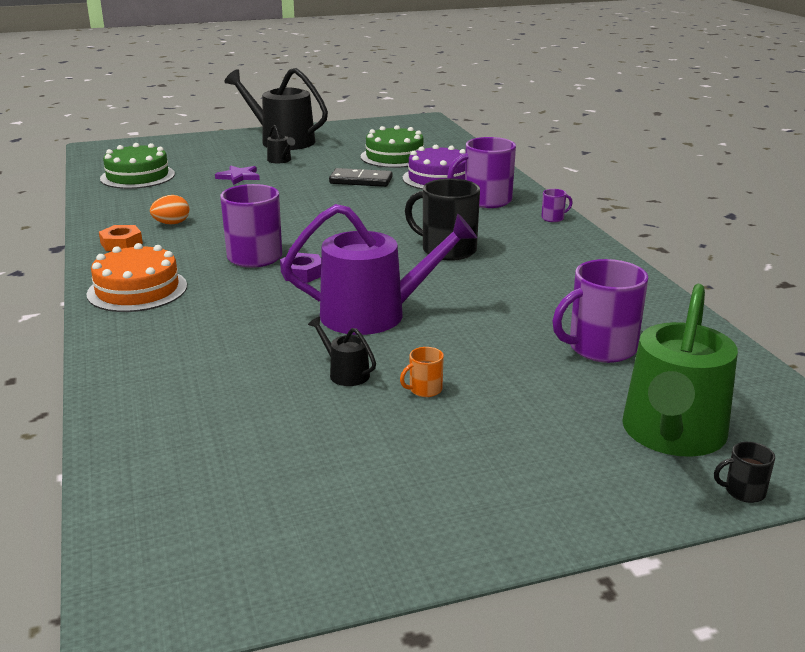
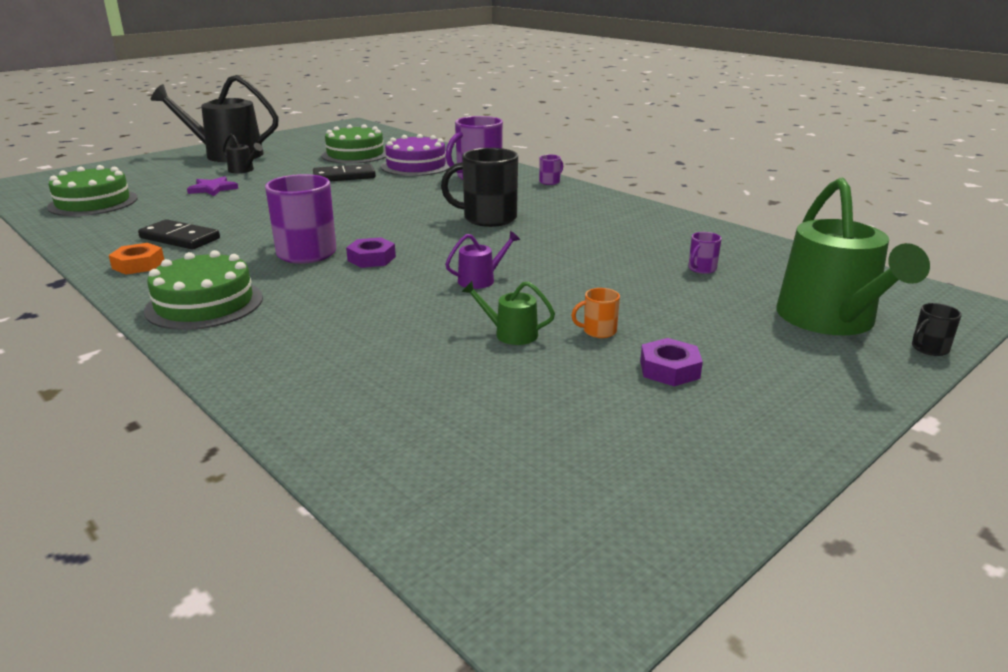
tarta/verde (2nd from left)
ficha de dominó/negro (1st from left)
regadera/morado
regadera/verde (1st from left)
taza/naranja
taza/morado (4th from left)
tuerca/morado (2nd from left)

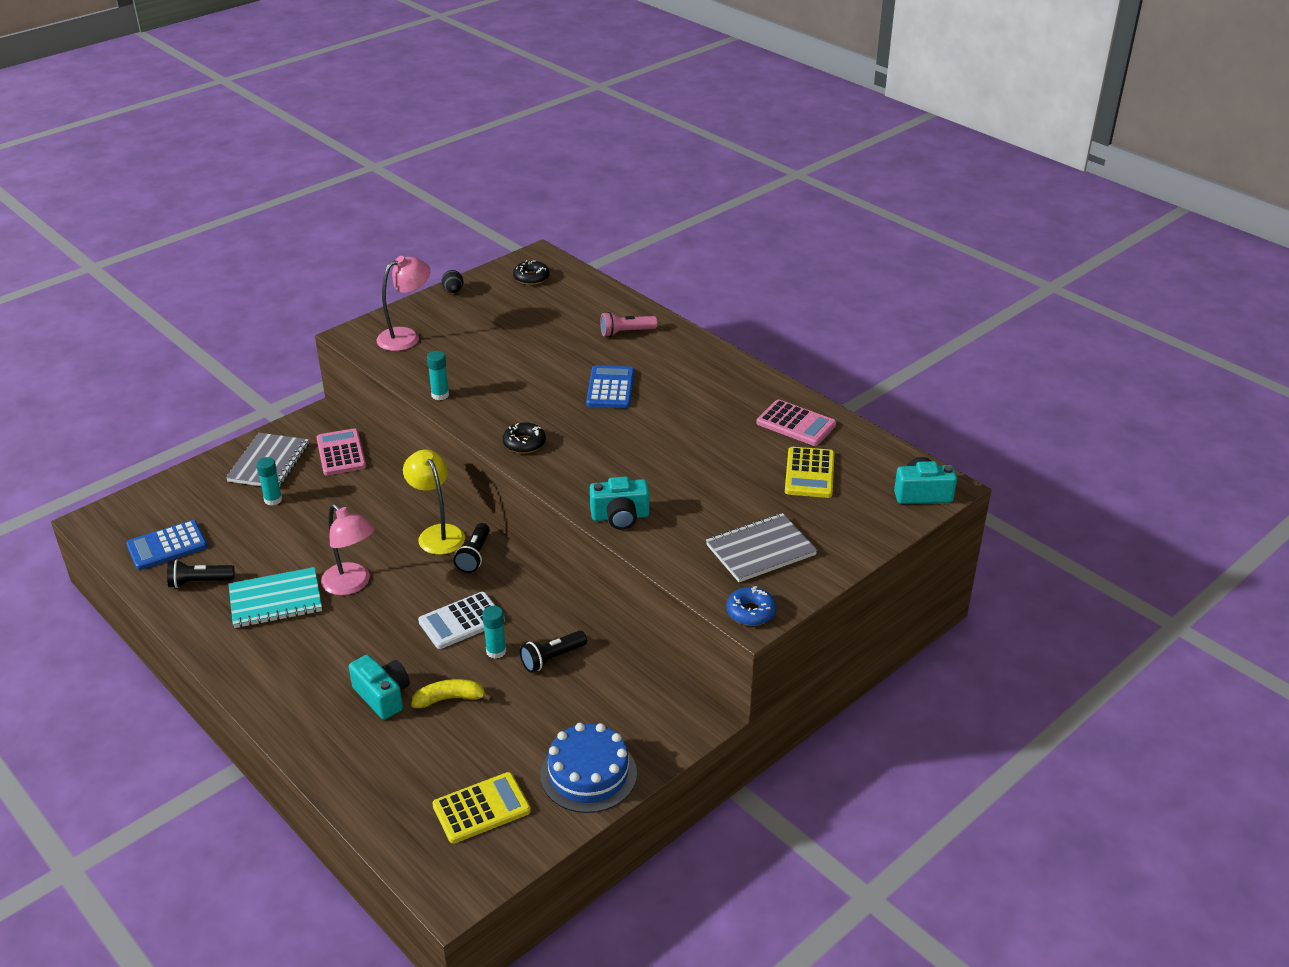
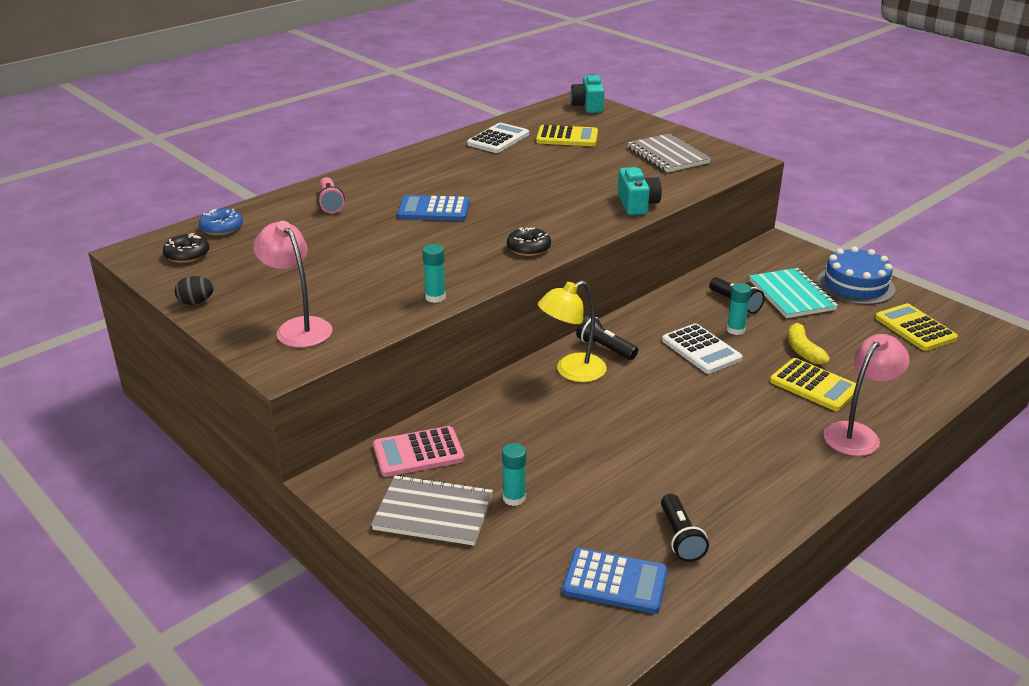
calculadora/azul (2nd from left)
cuaderno/turquesa
lámpara/rosa (2nd from left)
calculadora/amarillo (2nd from left)
lámpara de mano/negro (1st from left)
rosquilla/azul
calculadora/blanco (1st from left)

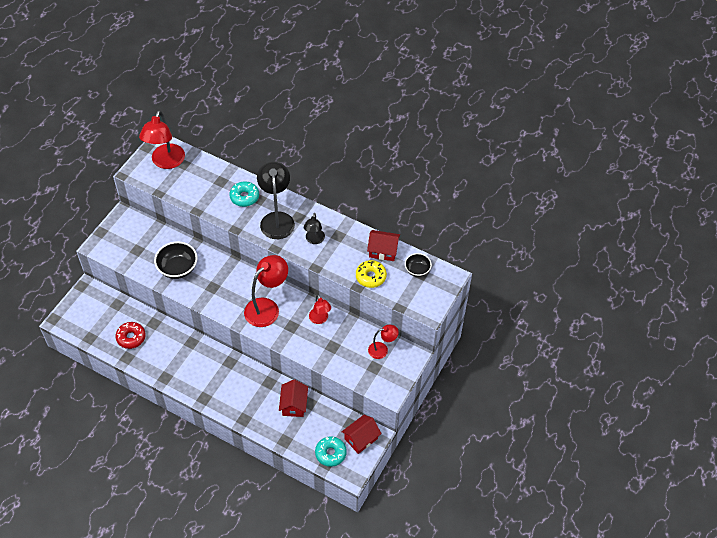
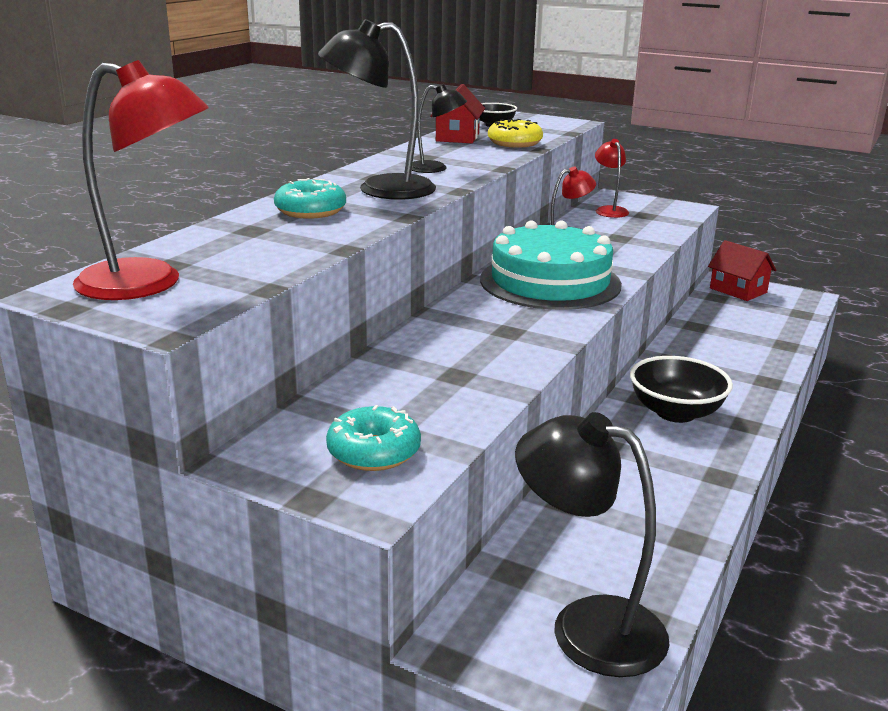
rosquilla/rojo
cuenco/negro (2nd from left)
tarta/turquesa
casa/rojo (1st from left in the first image)
rosquilla/turquesa (2nd from left)
lámpara/negro (3rd from left)

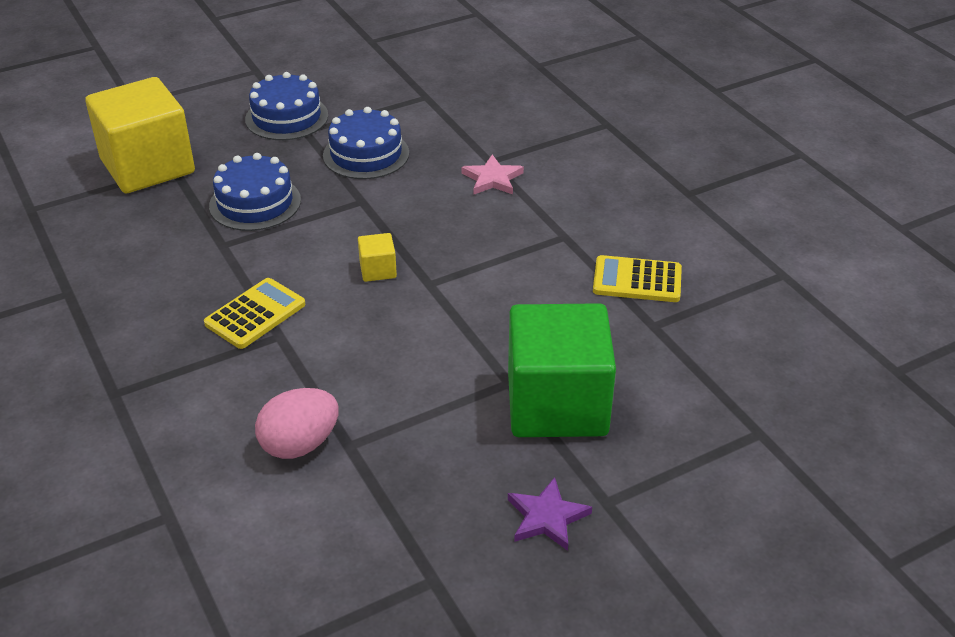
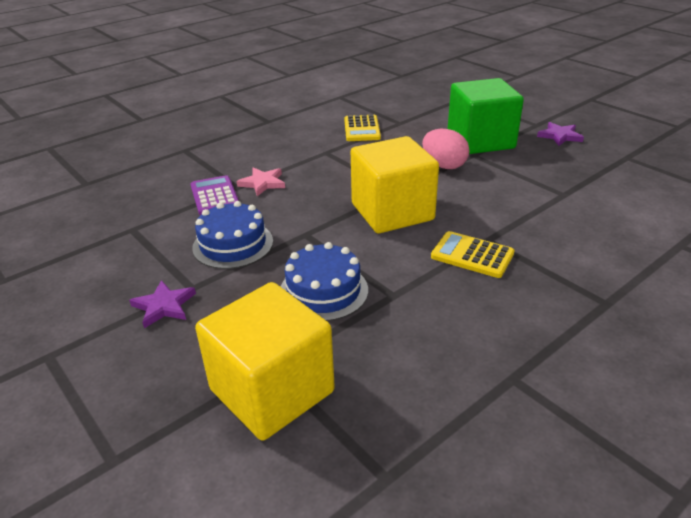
estrella/morado (1st from left)
huevo/rosa
cubo/amarillo (2nd from left)
calculadora/morado

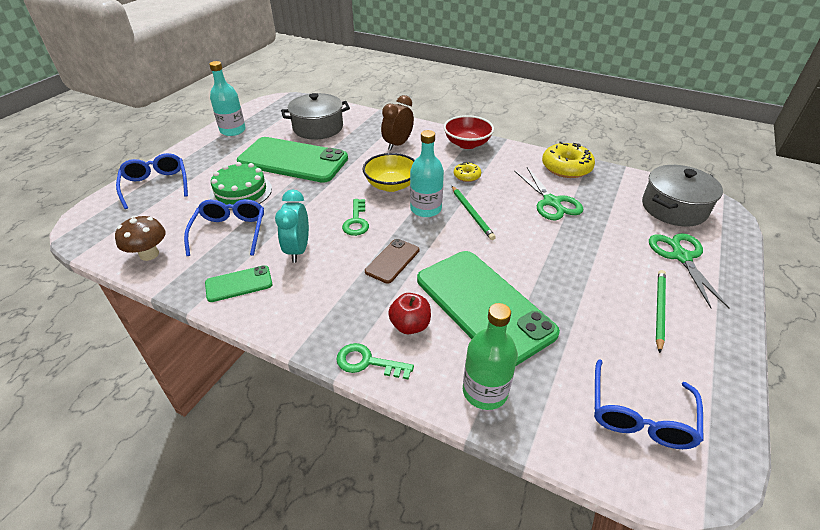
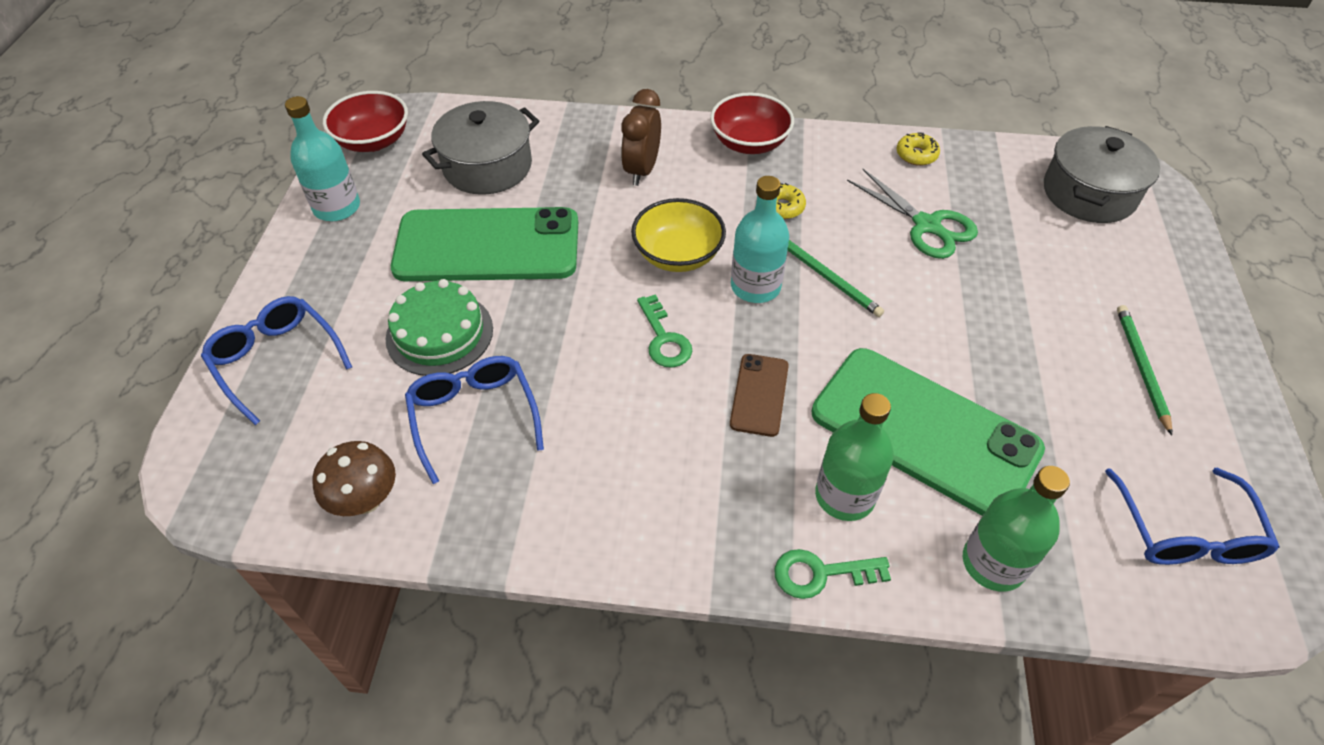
móvil/verde (1st from left in the first image)
despertador/turquesa
botella/verde (1st from left)
rosquilla/amarillo (2nd from left)
tijeras/verde (2nd from left in the first image)
cuenco/rojo (1st from left)

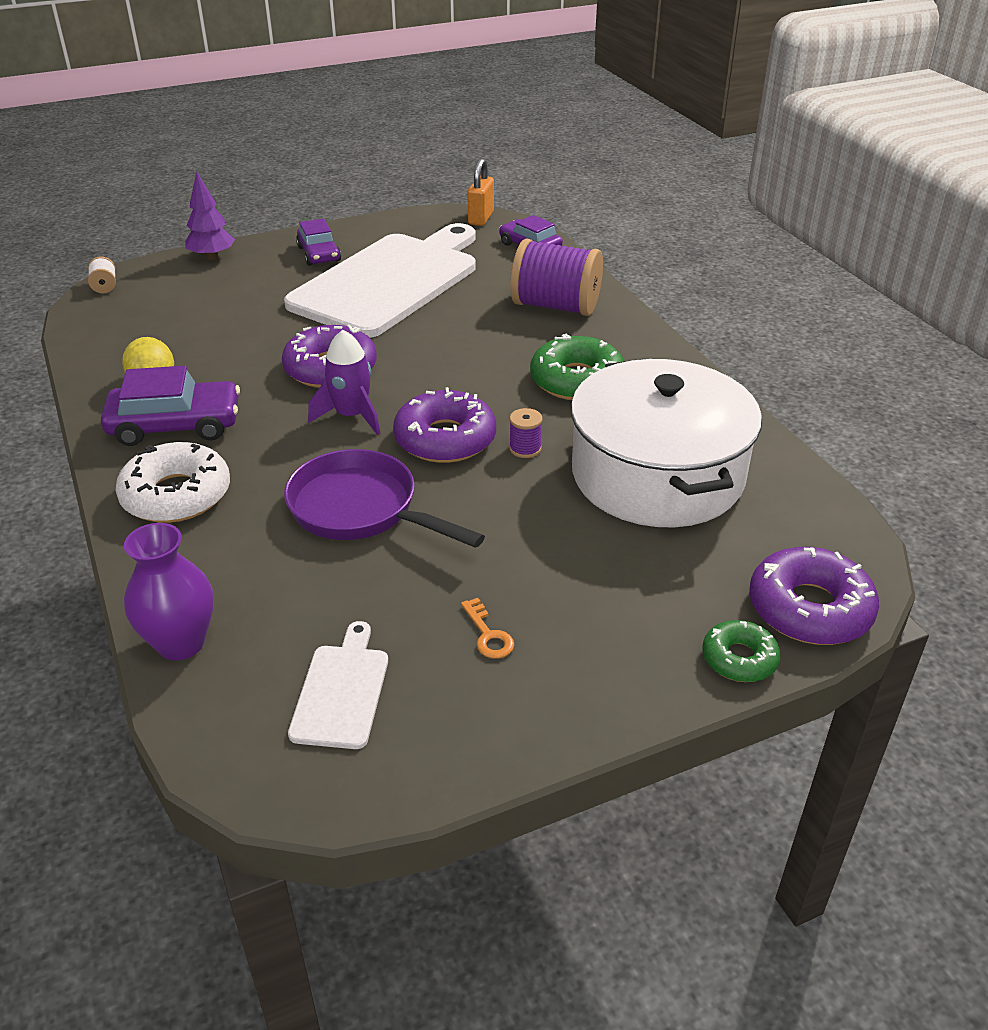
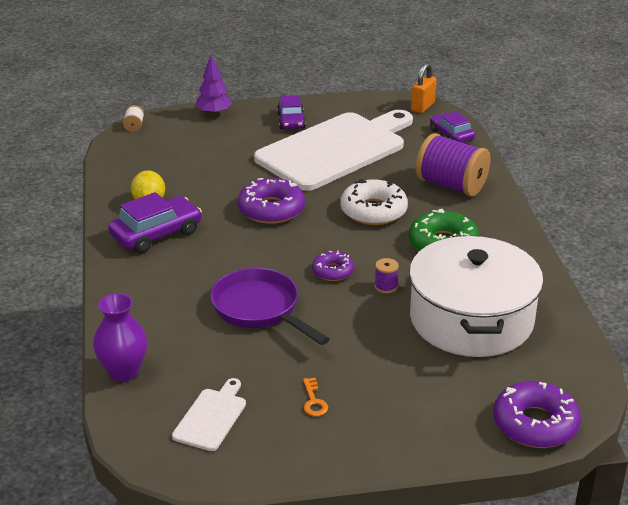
coche/morado (1st from left)
rosquilla/blanco
cohete/morado
rosquilla/morado (2nd from left)
rosquilla/verde (2nd from left in the first image)

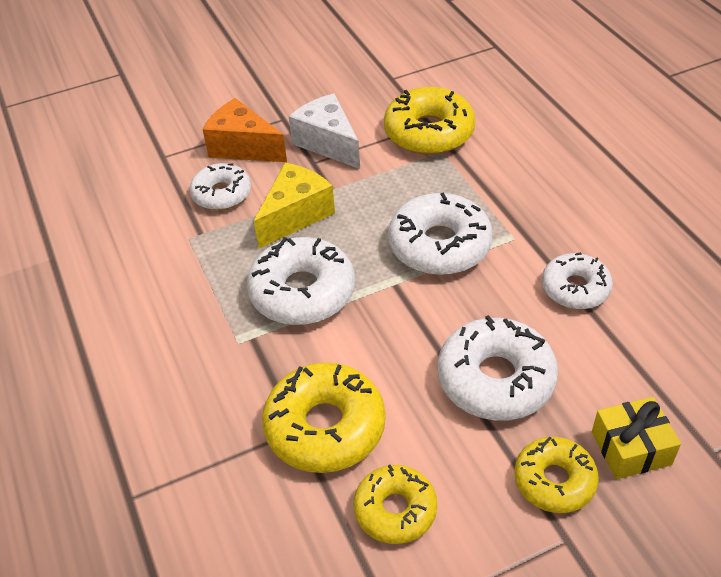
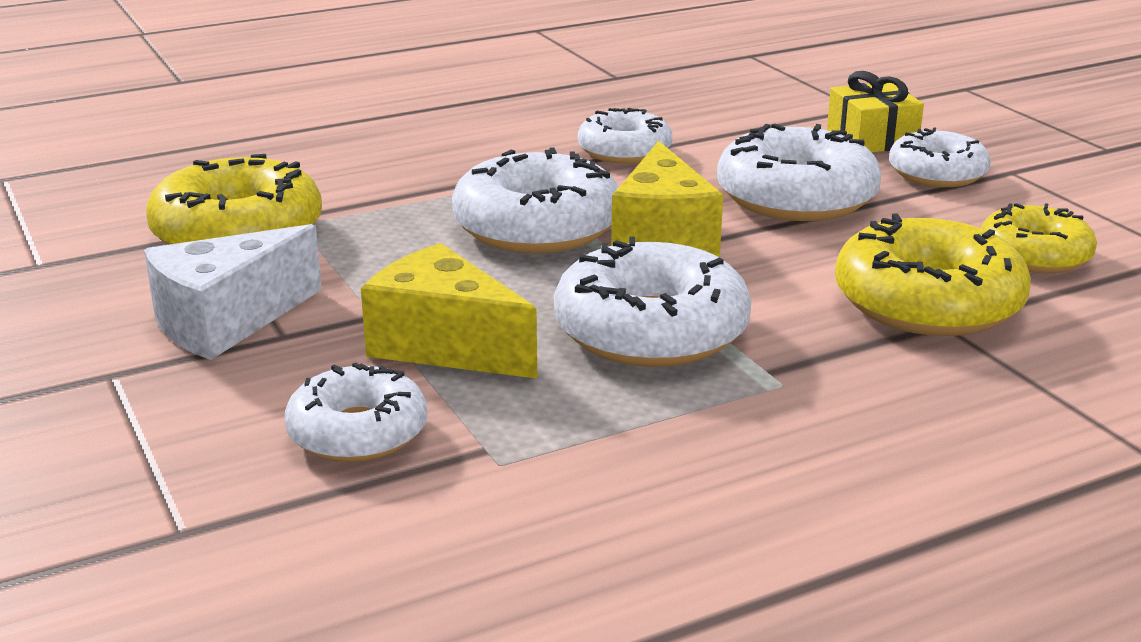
queso/naranja
rosquilla/blanco (6th from left)
queso/amarillo (2nd from left)

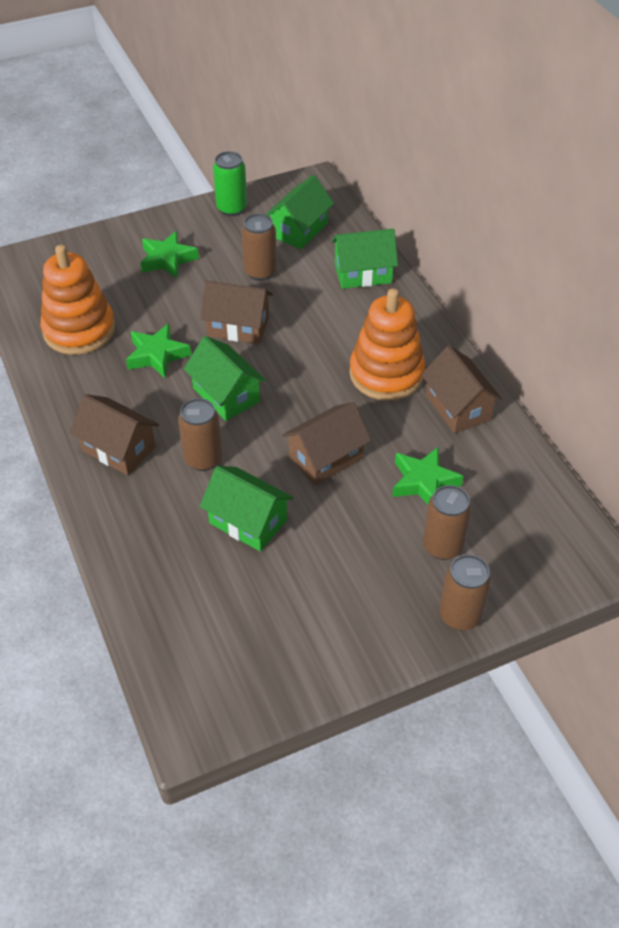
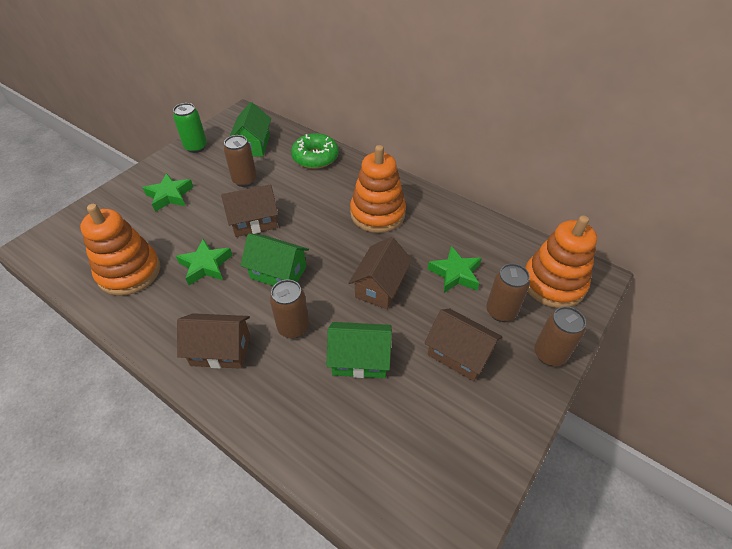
rosquilla/verde
casa/marrón (4th from left)
juguete apilable/naranja (3rd from left)

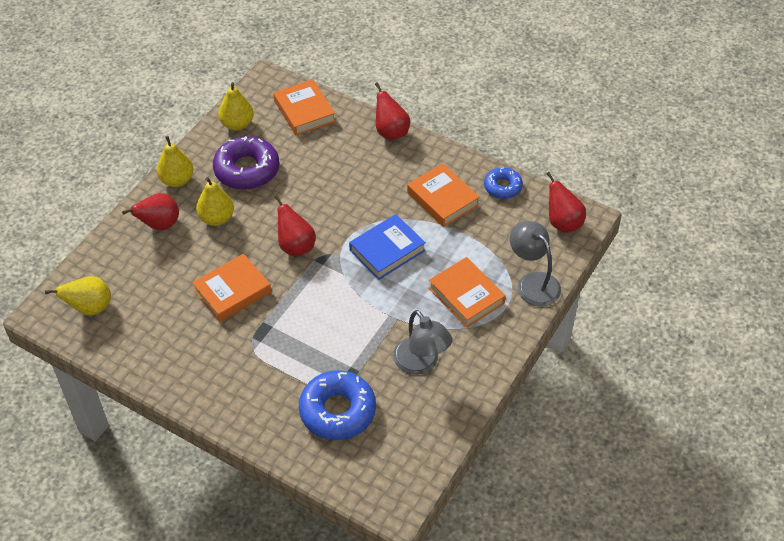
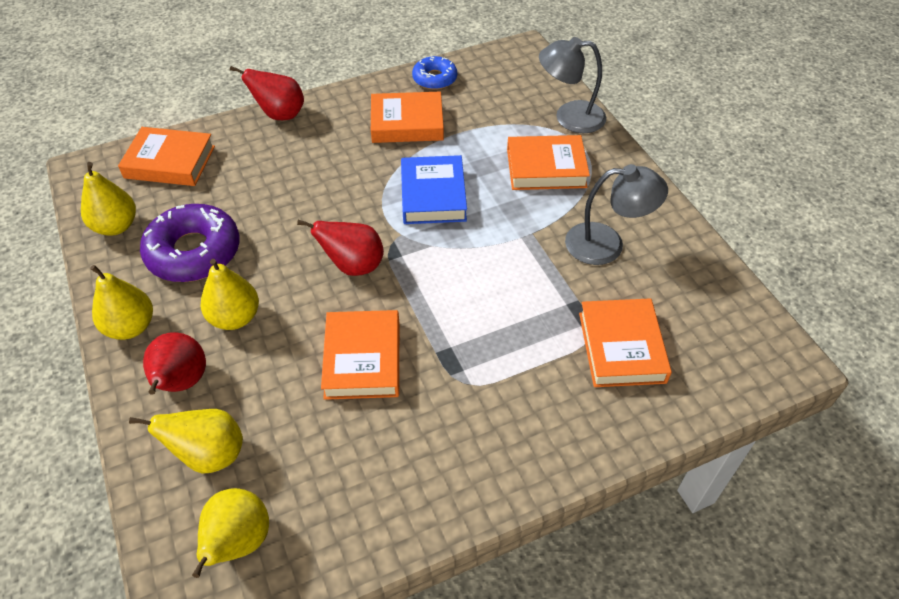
libro/naranja (5th from left)
pera/rojo (4th from left in the first image)
pera/amarillo (3rd from left)

